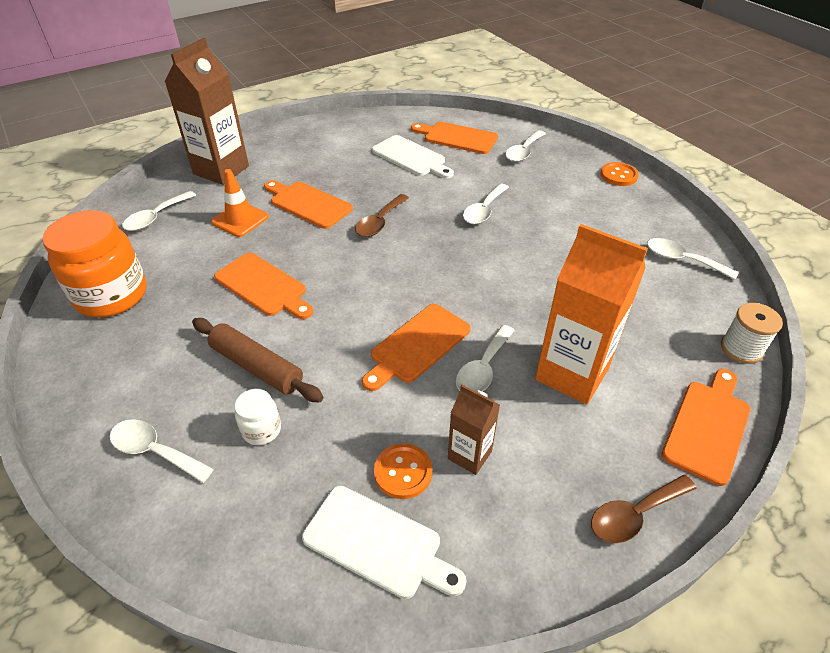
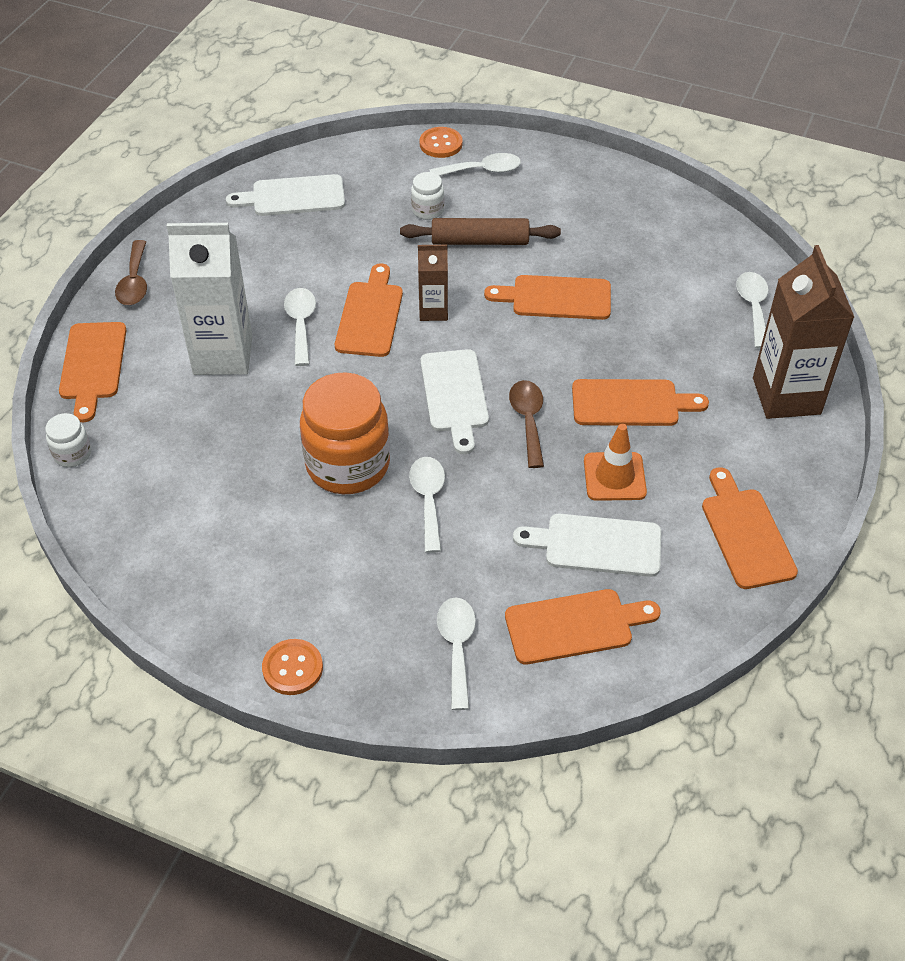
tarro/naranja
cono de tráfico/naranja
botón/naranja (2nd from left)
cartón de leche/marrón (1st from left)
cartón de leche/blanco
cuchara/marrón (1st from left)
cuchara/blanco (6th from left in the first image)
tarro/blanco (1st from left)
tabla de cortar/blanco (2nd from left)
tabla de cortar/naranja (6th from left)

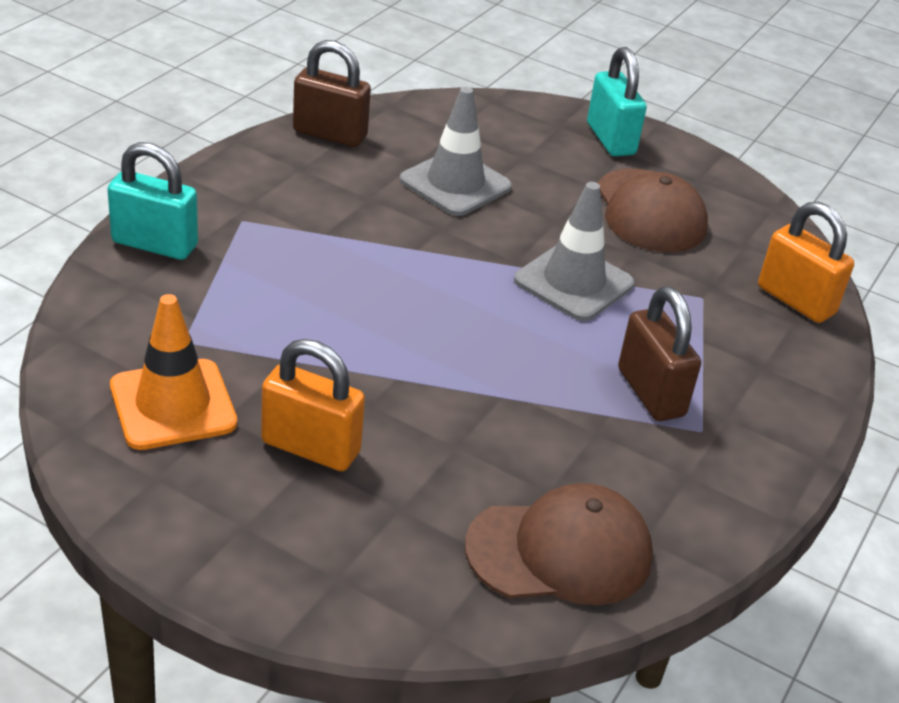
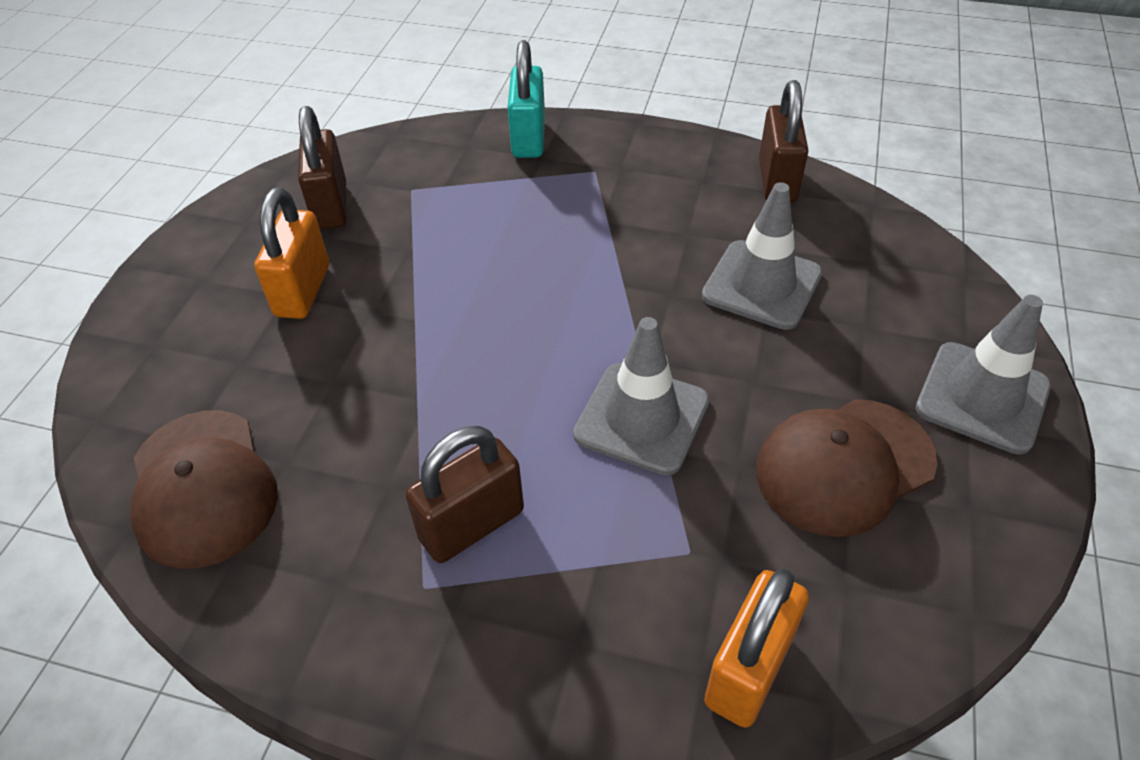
candado/marrón (1st from left)
cono de tráfico/gris (3rd from left)

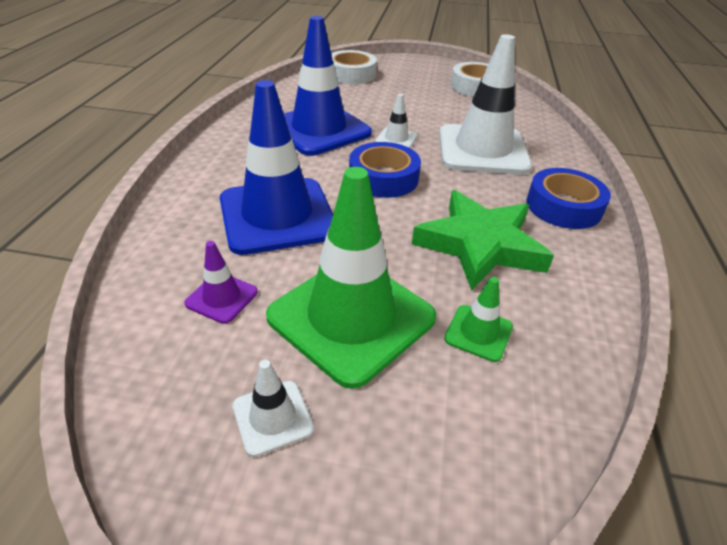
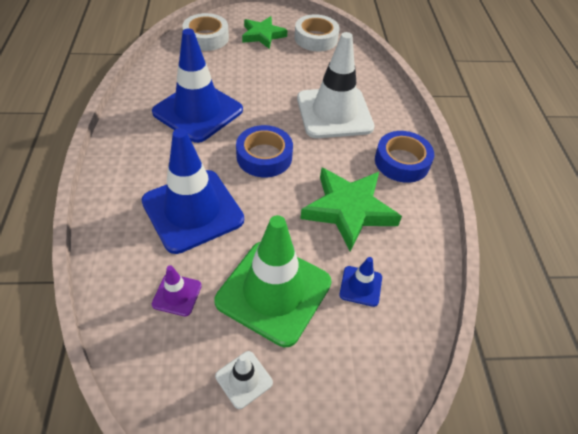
cono de tráfico/blanco (2nd from left in the first image)
cono de tráfico/azul (3rd from left)
estrella/verde (1st from left)

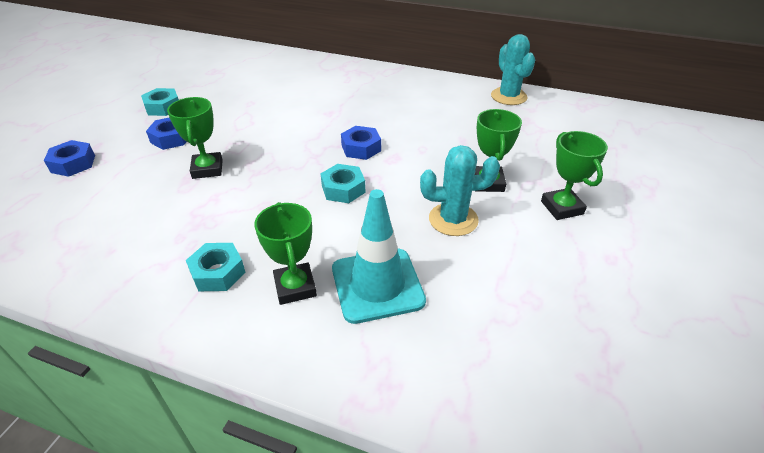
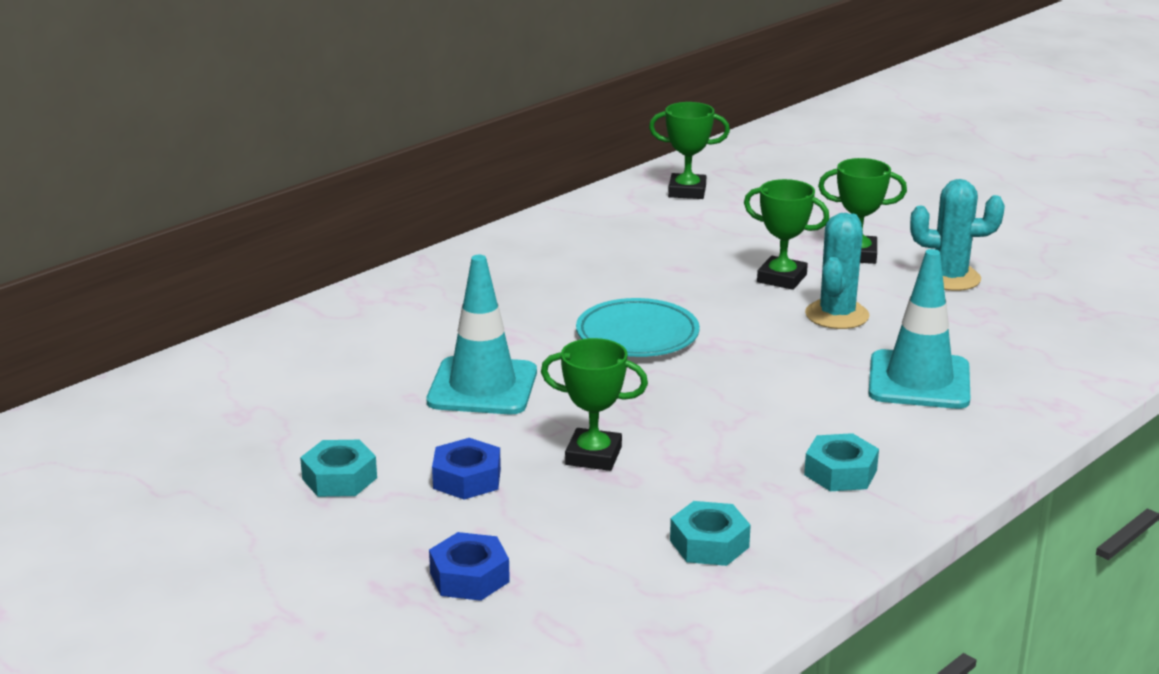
trofeo/verde (2nd from left)
tuerca/turquesa (2nd from left)
plato/turquesa
cactus/turquesa (2nd from left)
cono de tráfico/turquesa (1st from left)

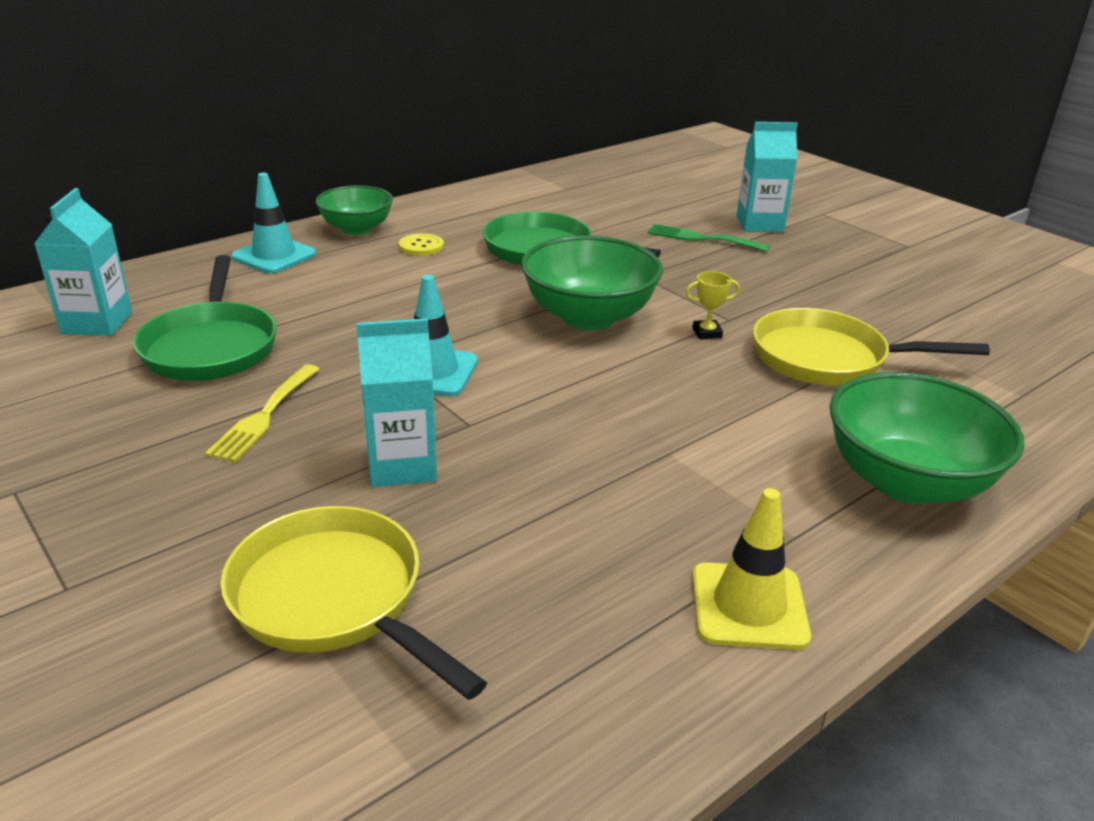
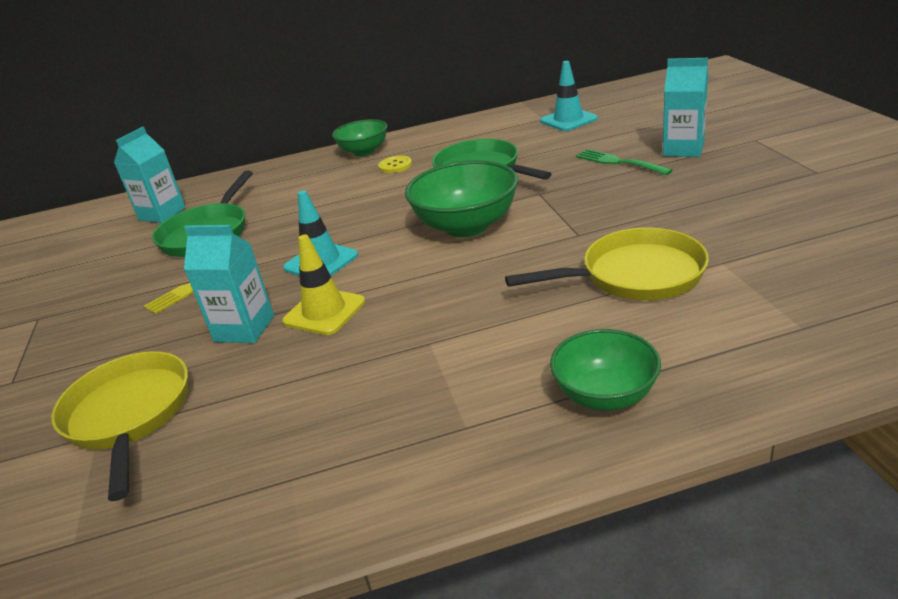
cono de tráfico/turquesa (2nd from left)
trofeo/amarillo
cono de tráfico/amarillo
sartén/amarillo (2nd from left)
cuenco/verde (3rd from left)

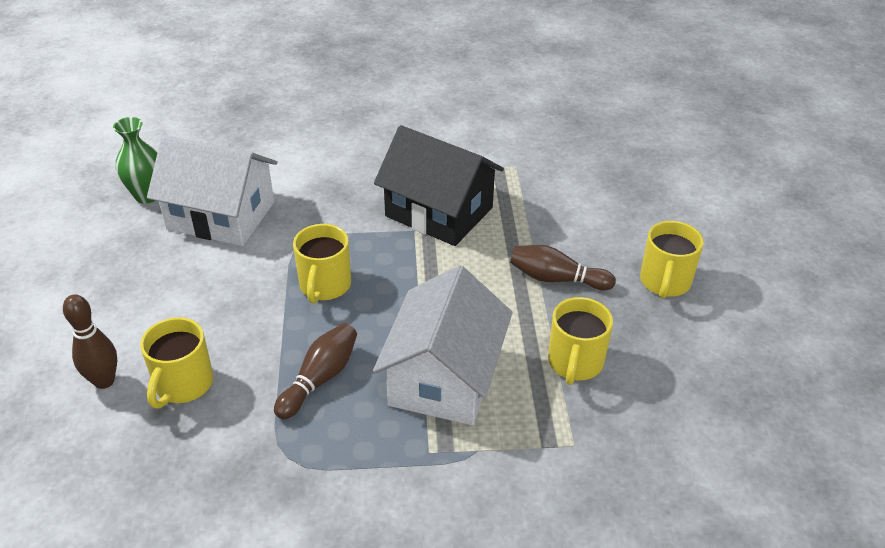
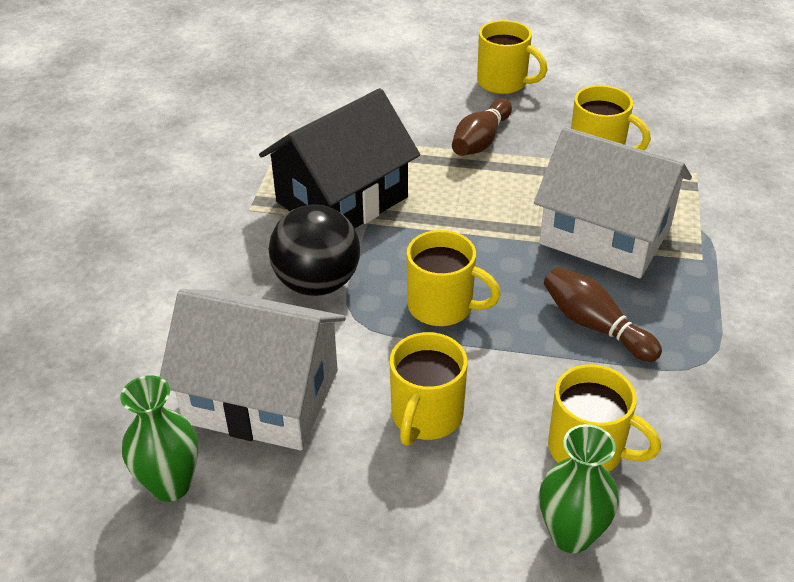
florero/verde (2nd from left)
casa/blanco (1st from left)
pelota/negro
taza/amarillo (1st from left)

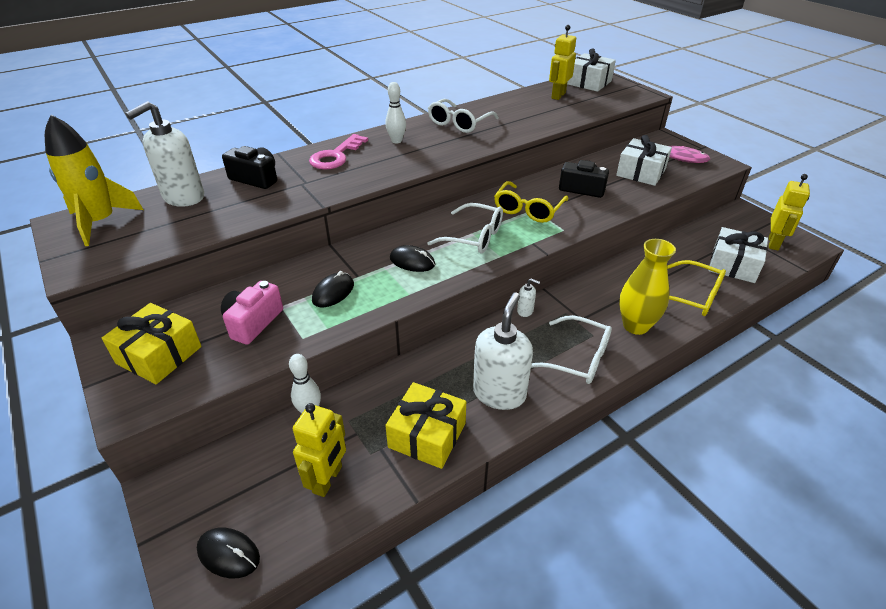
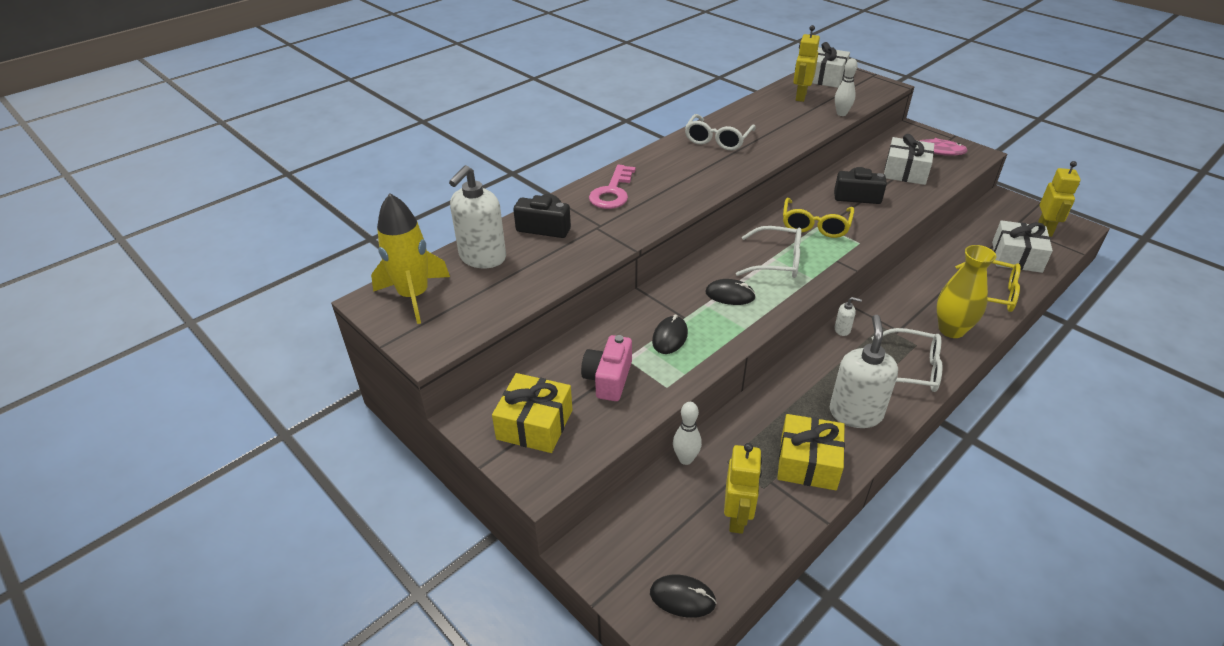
bolo/blanco (2nd from left)

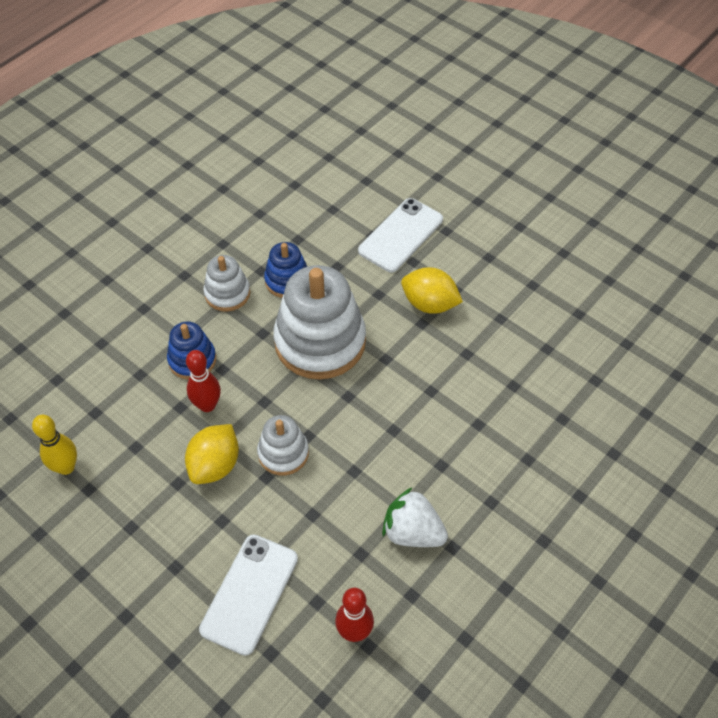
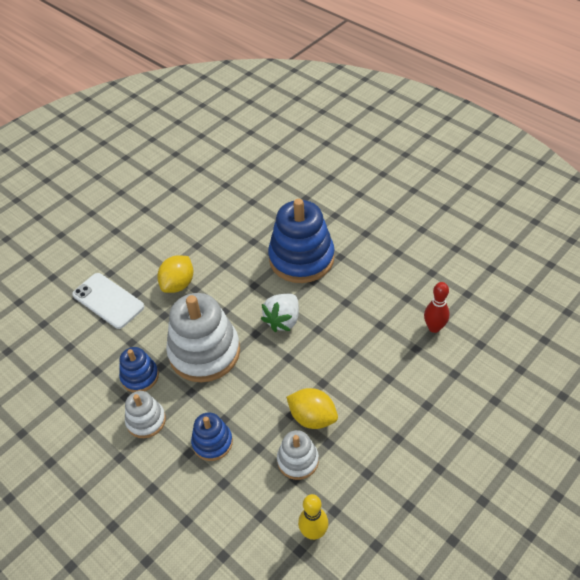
bolo/rojo (1st from left in the first image)
móvil/blanco (1st from left in the first image)
juguete apilable/blanco (3rd from left)
fresa/blanco
juguete apilable/azul (3rd from left)

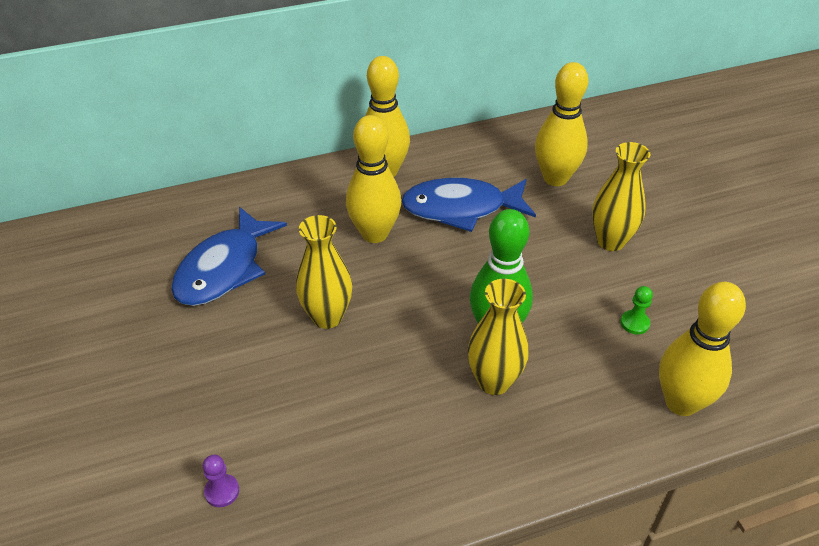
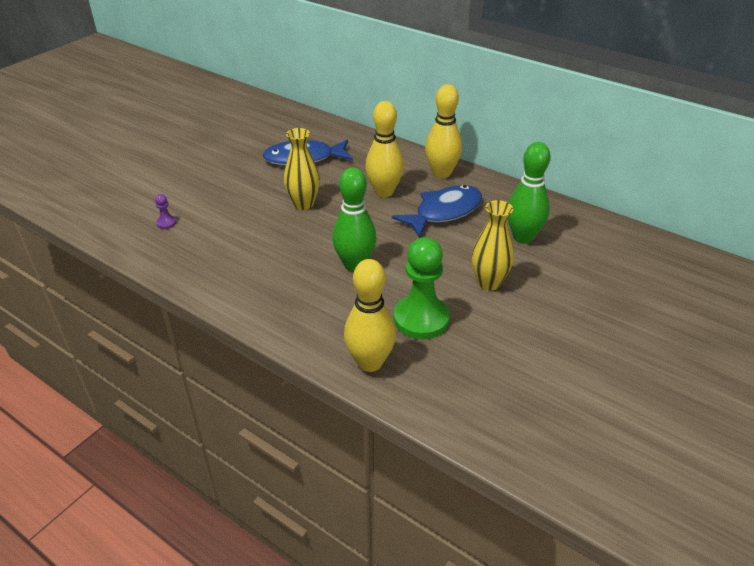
pez/azul (2nd from left)
florero/amarillo (2nd from left in the first image)
bolo/verde (2nd from left)
peón/verde

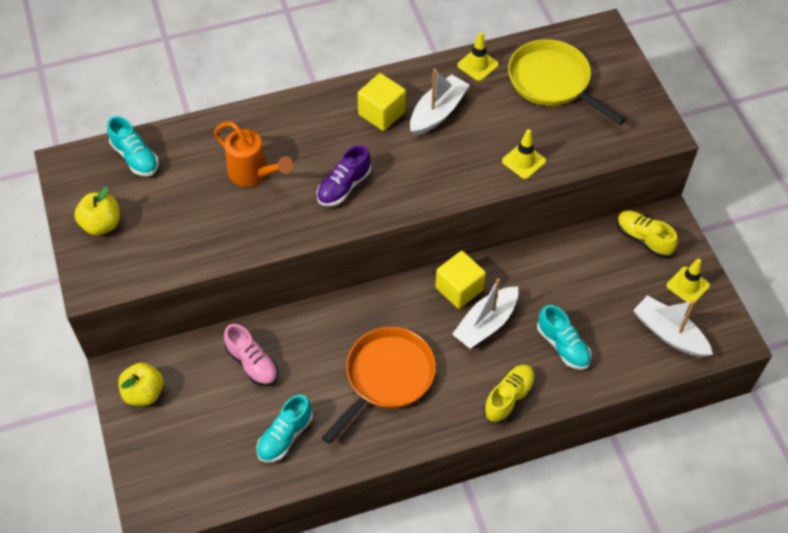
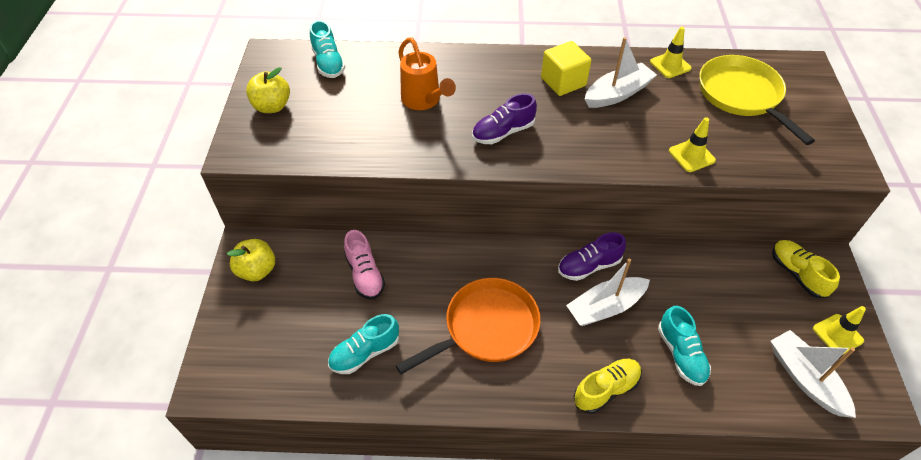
zapato/morado (2nd from left)

